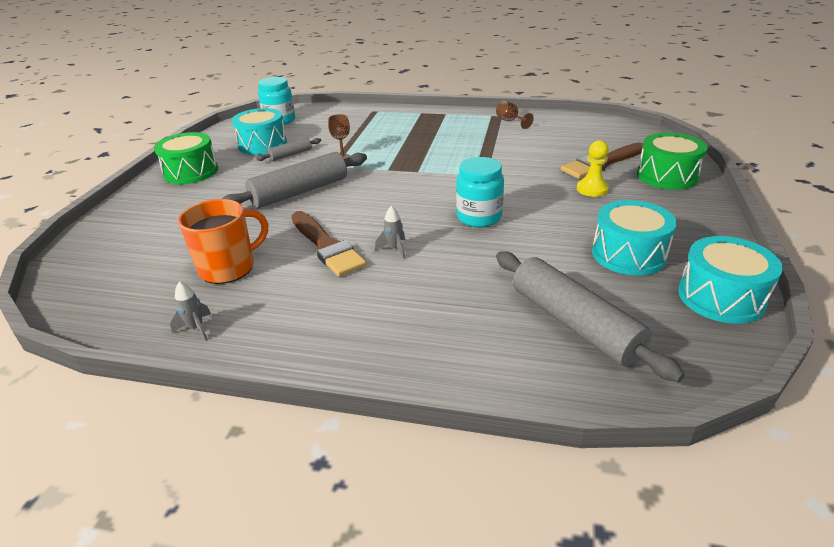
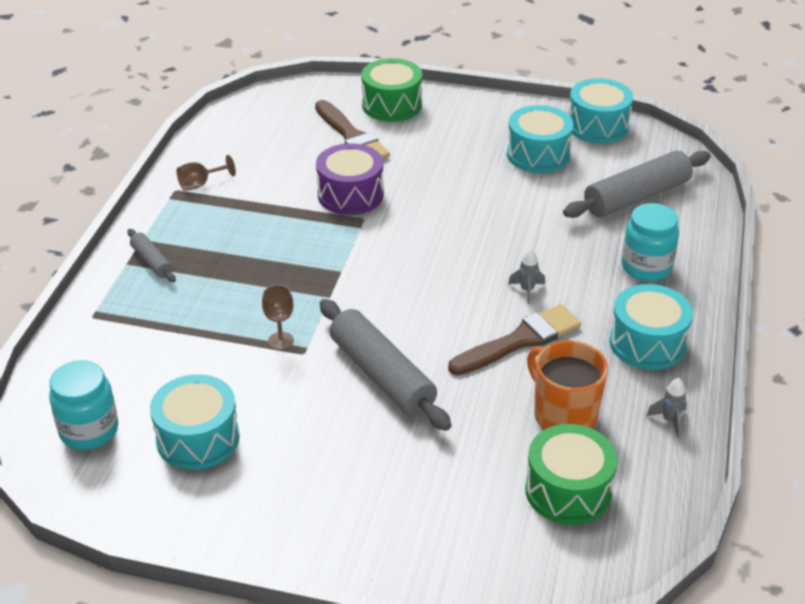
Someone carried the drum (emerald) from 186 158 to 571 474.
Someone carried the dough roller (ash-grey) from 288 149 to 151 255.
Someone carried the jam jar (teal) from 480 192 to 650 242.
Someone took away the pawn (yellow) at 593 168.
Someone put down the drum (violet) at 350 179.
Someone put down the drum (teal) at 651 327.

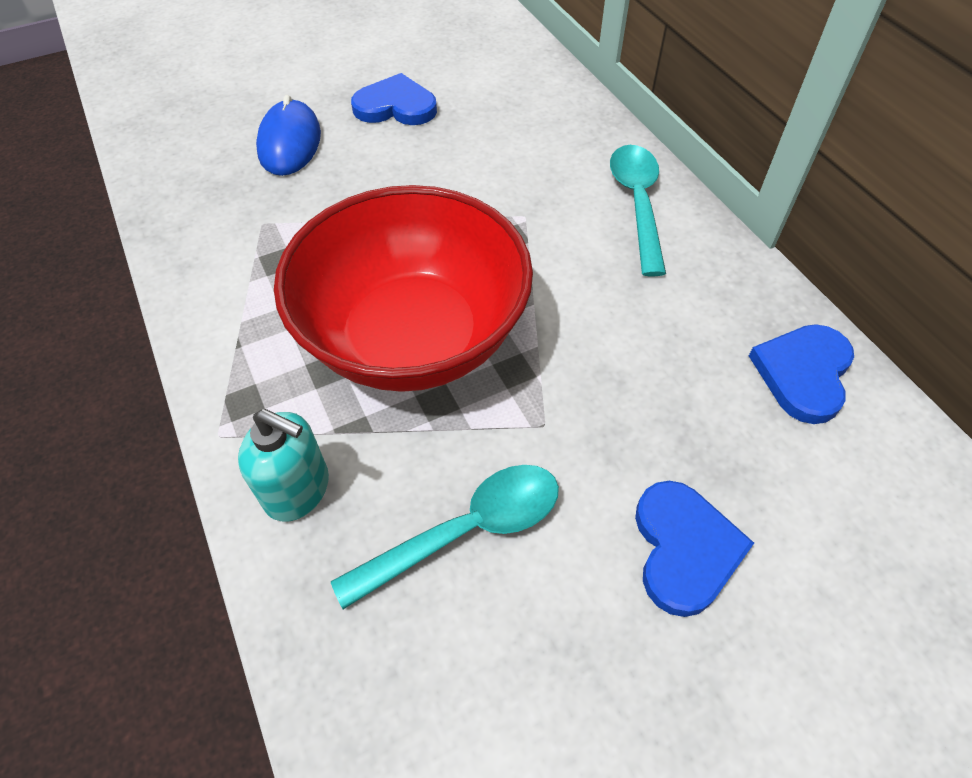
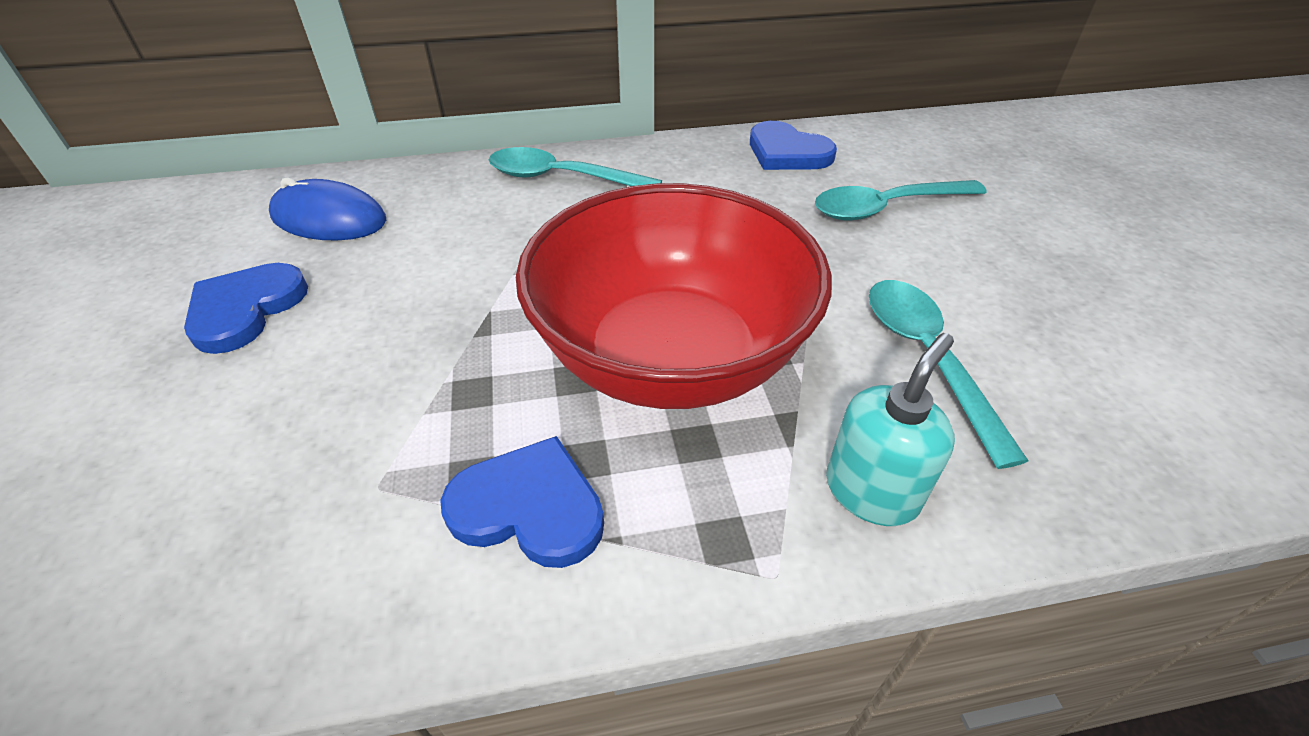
Someone carried the computer mouse (royal blue) from 288 135 to 327 208.
Someone carried the heart shape (royal blue) from 694 549 to 522 502.
Someone put down the tablespoon (teal) at 901 200.

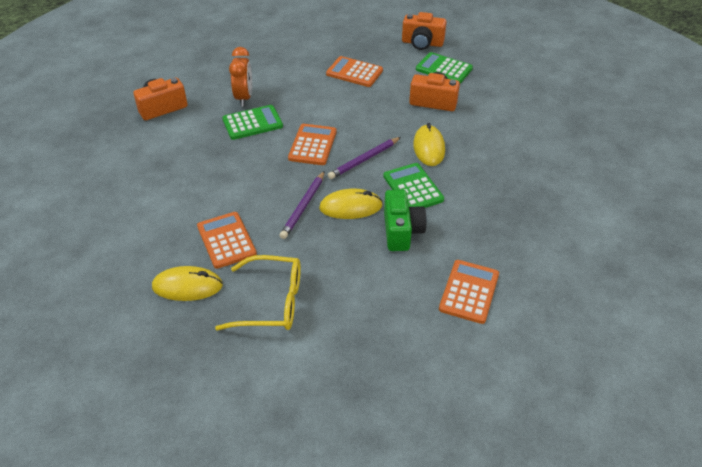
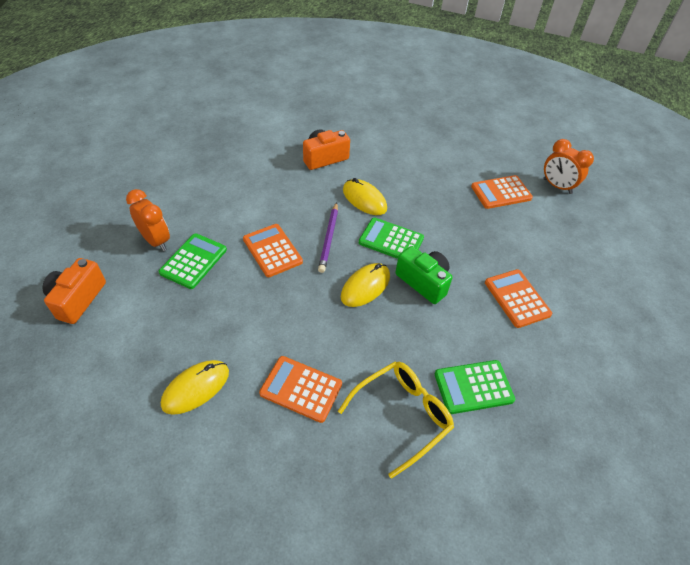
Someone carried the computer mouse (yellow) from 187 283 to 195 387.
Someone took away the lead pencil (violet) at 302 205.
Someone carried the calculator (orange) from 354 71 to 502 192.
Someone took away the camera (orange) at 424 31.
Someone carried the calculator (emerald) from 444 67 to 475 387.
Someone put down the clock (orange) at 568 166.

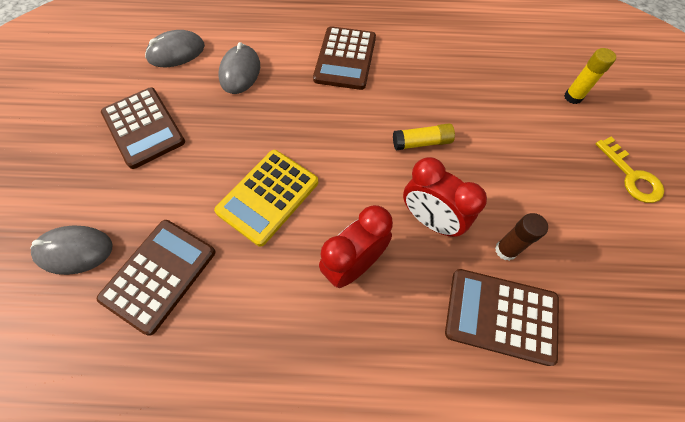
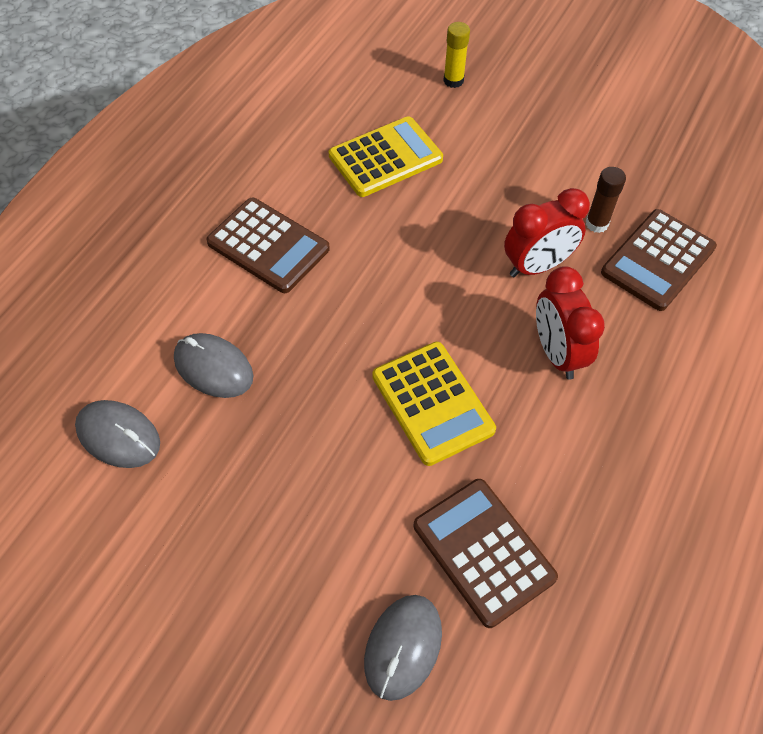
Someone took away the calculator (brown) at 143 128.
Someone rotated the computer mouse (ash-grey) at 175 48 by 60 degrees counterclockwise.
Someone took away the glue (yellow) at 424 136.
Someone took away the latchkey (yellow) at 629 169.
Someone put down the calculator (yellow) at 386 156.

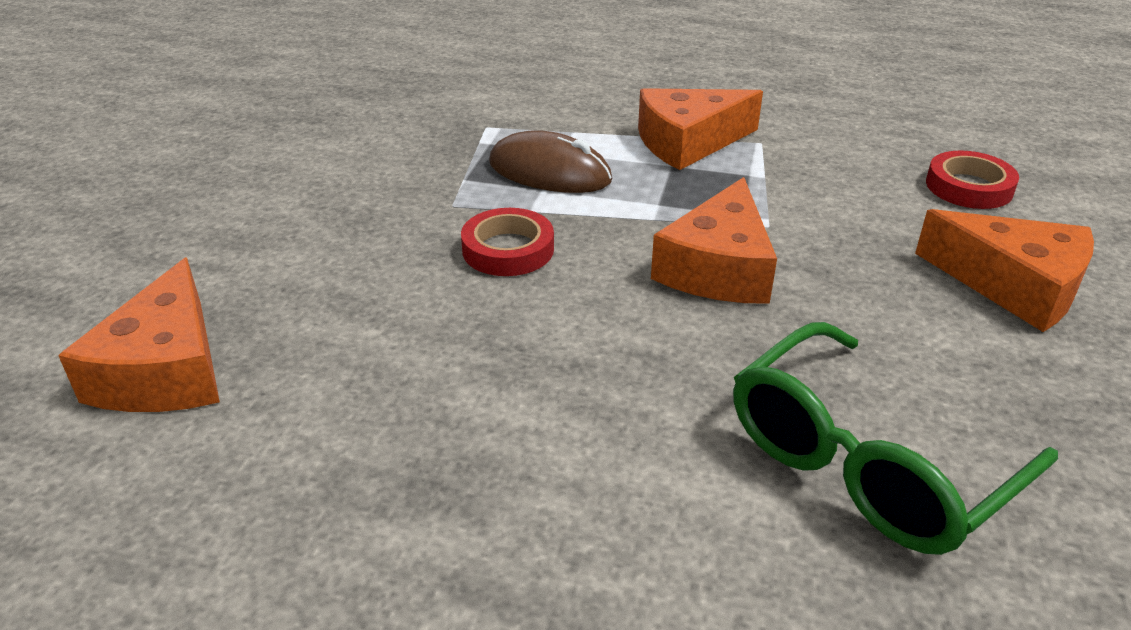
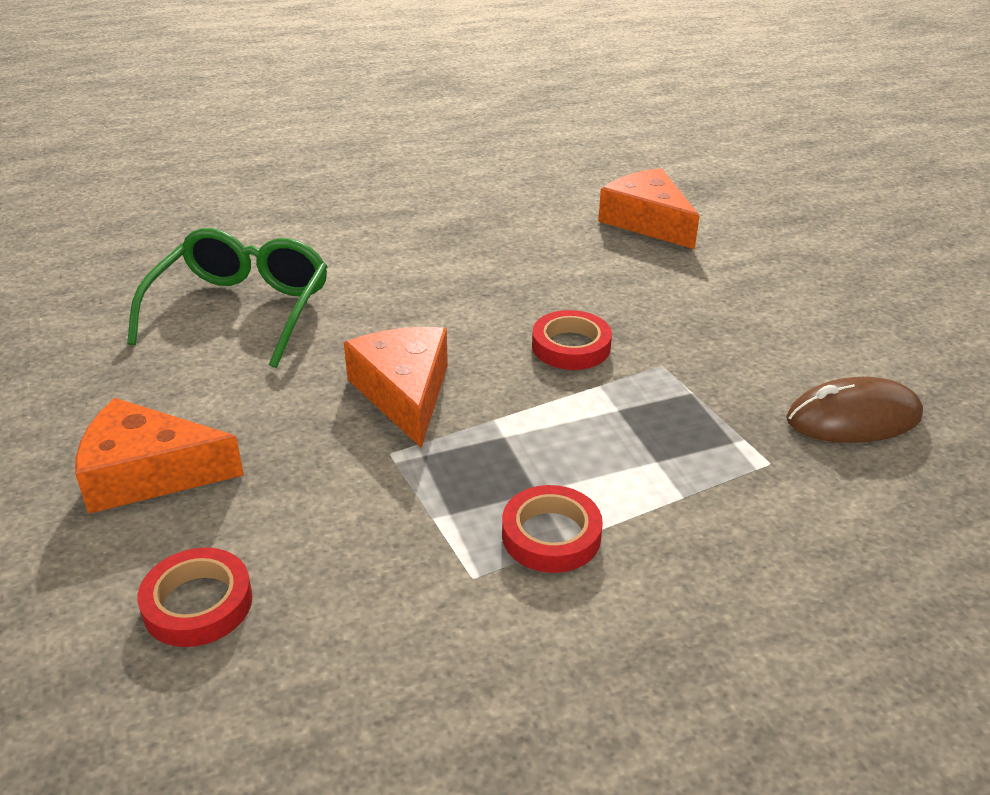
Someone carried the computer mouse (brown) from 550 161 to 854 410.
Someone swapped the cheese wedge (orange) at 700 129 for the sticky tape (crimson) at 552 529.

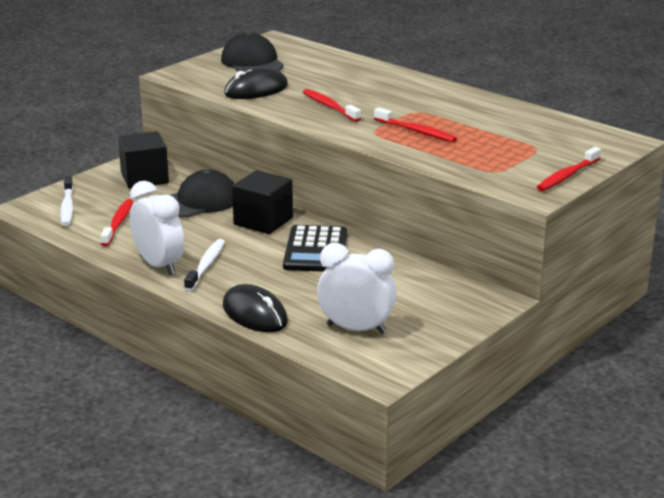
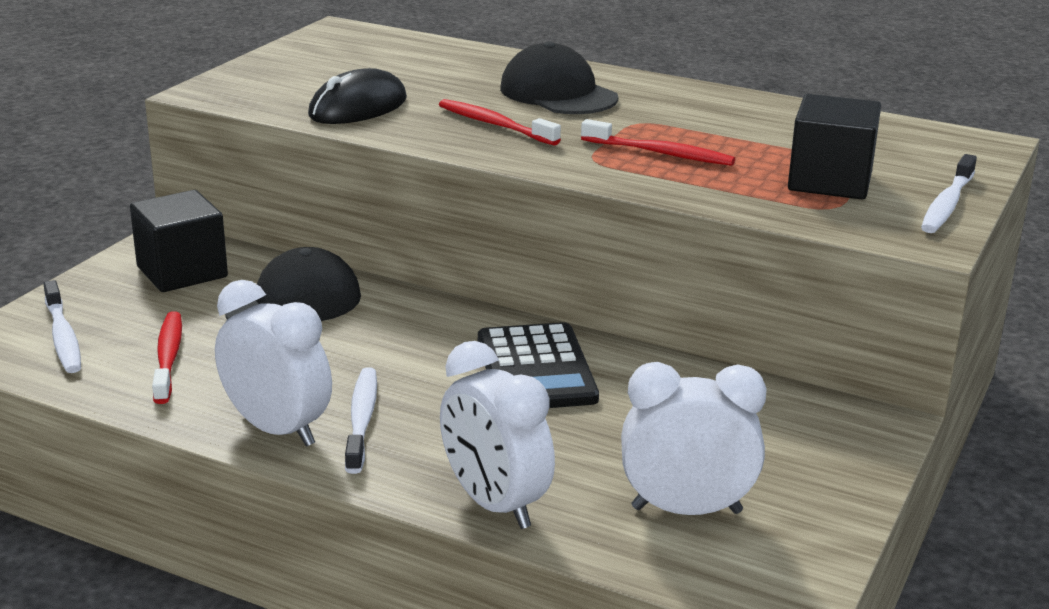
Someone carried the baseball cap (black) from 252 52 to 559 77.
Someone swapped the computer mouse (black) at 255 308 for the clock (pure white) at 497 435.
Someone carried the cube (black) from 262 202 to 834 146.
Someone repainted the tooth brush (crimson) at 569 169, which became the tooth brush (pure white) at 949 193.

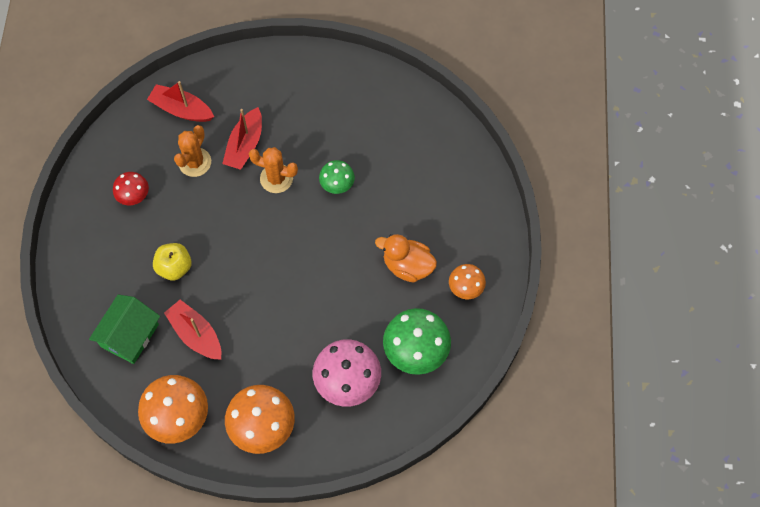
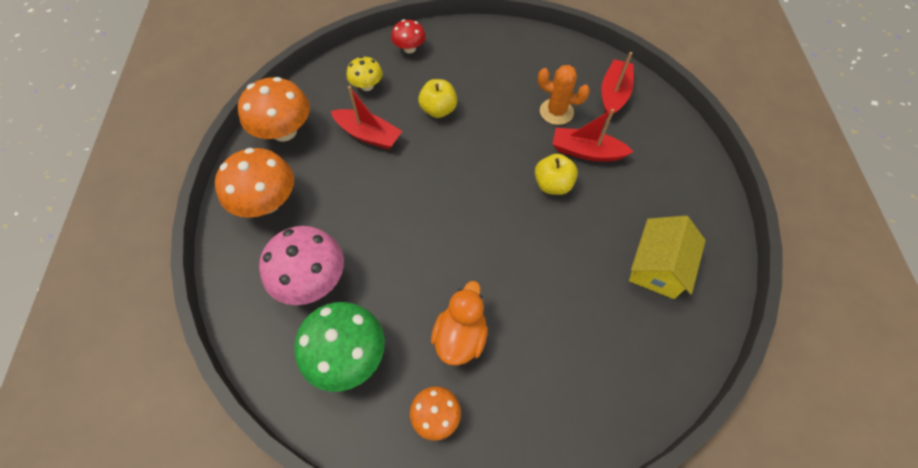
Someone swapped the house (emerald) at 124 329 for the toadstool (yellow) at 365 73.
Someone carried the toadstool (crimson) from 131 188 to 408 36.
Someone rotated the toy boat (crimson) at 192 330 by 75 degrees clockwise.
Someone swapped the prickly plant (orange) at 273 170 for the apple fruit (yellow) at 556 174.
Someone took away the toadstool (emerald) at 337 177.
Someone put down the house (yellow) at 667 257.

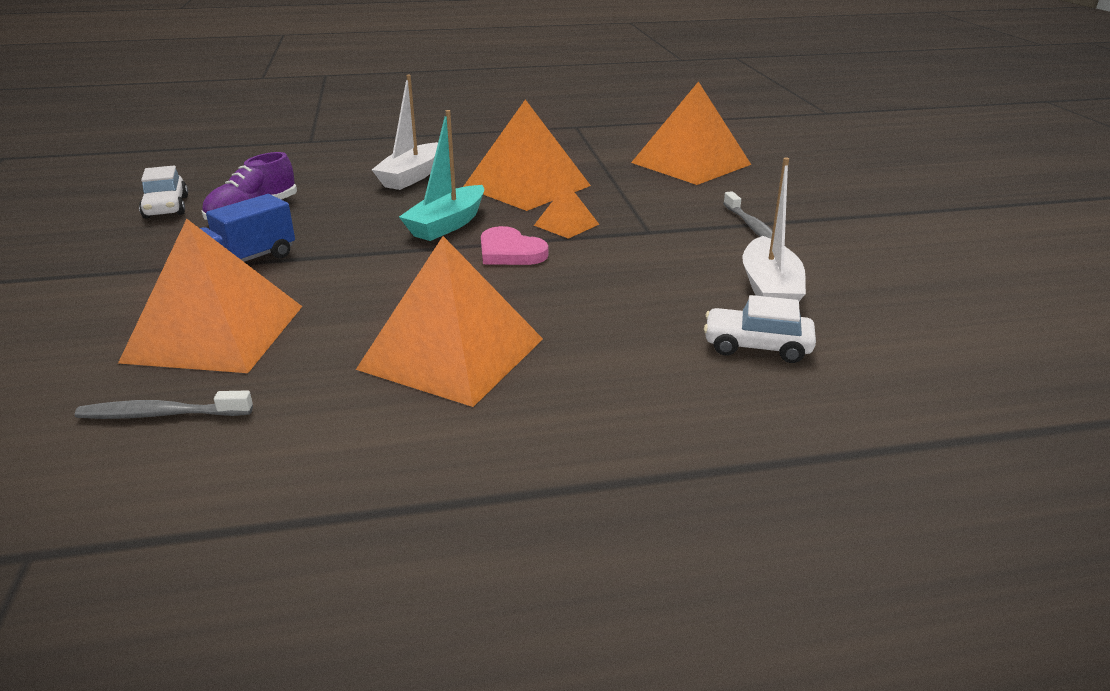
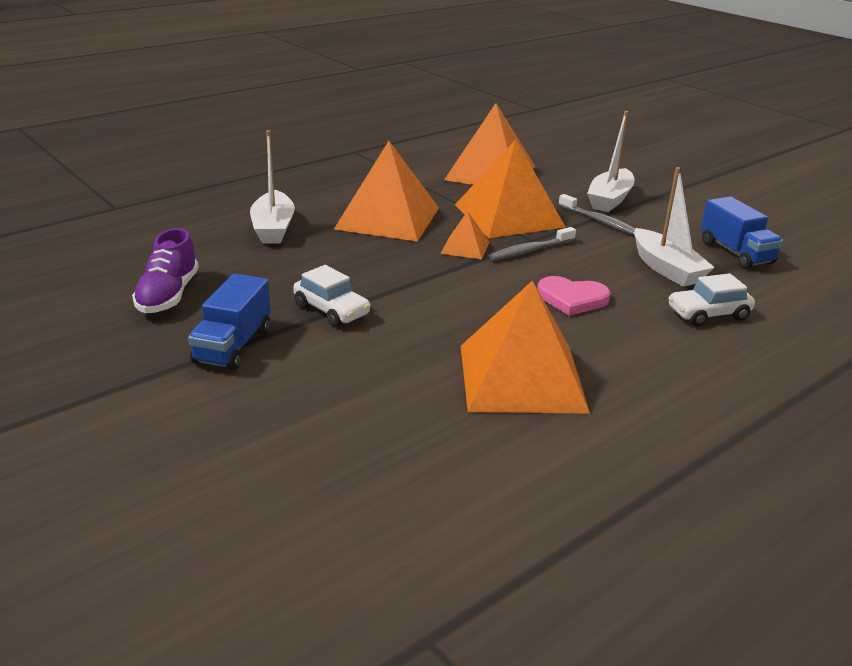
Someone carried the tooth brush (ash-grey) from 164 404 to 532 243.
Someone carried the pyramid (orange) from 210 296 to 510 189.
Someone carried the toy car (pure white) from 163 192 to 332 296.
Someone took away the toy boat (teal) at 441 175.
Someone carried the heart shape (pink) from 514 245 to 573 296.
Someone put down the toy boat (pure white) at 611 161.
Someone put down the toy truck (royal blue) at 742 232.

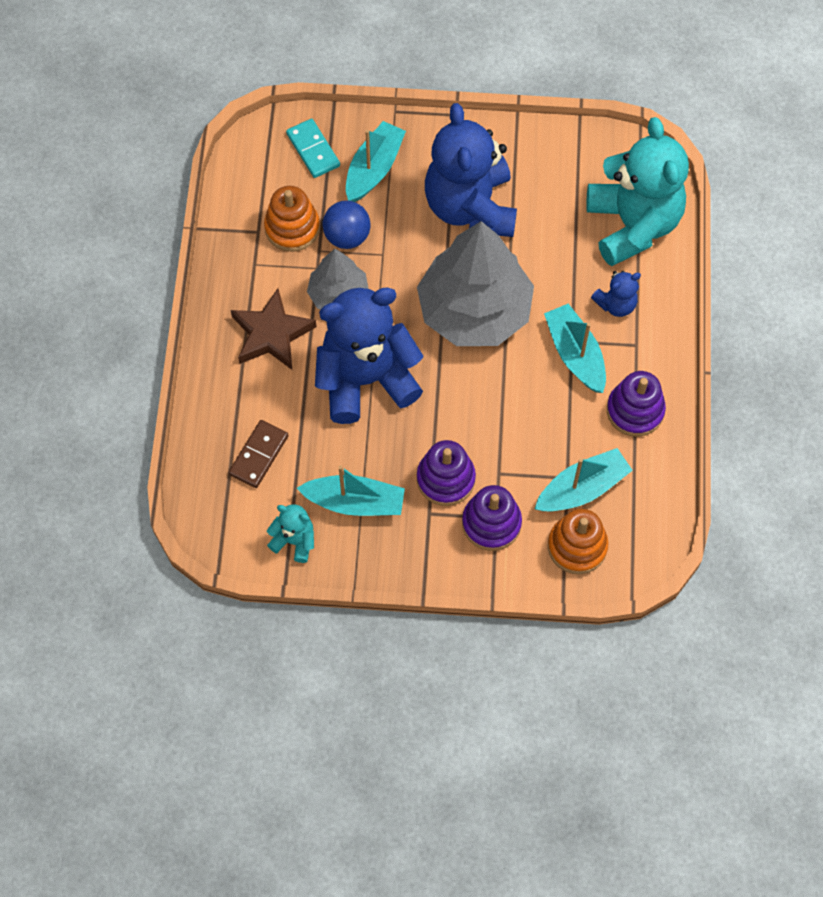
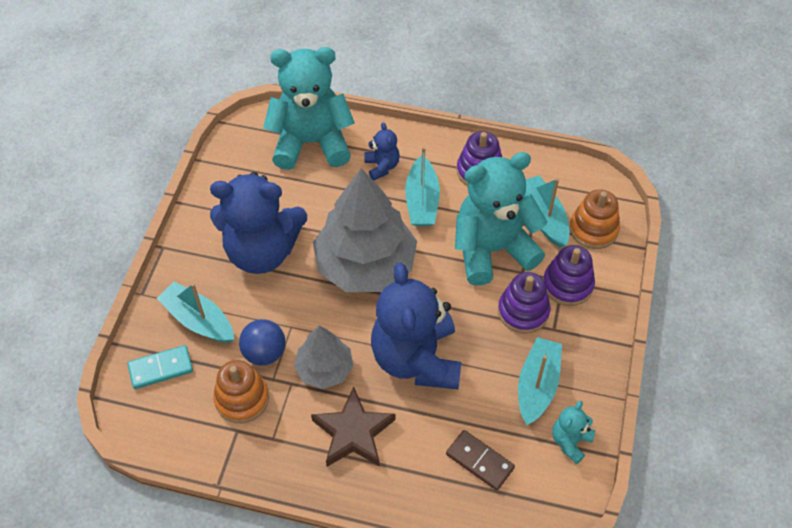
Someone rotated the toy boat (teal) at 575 348 by 75 degrees counterclockwise.
Someone put down the teddy (teal) at 501 219.

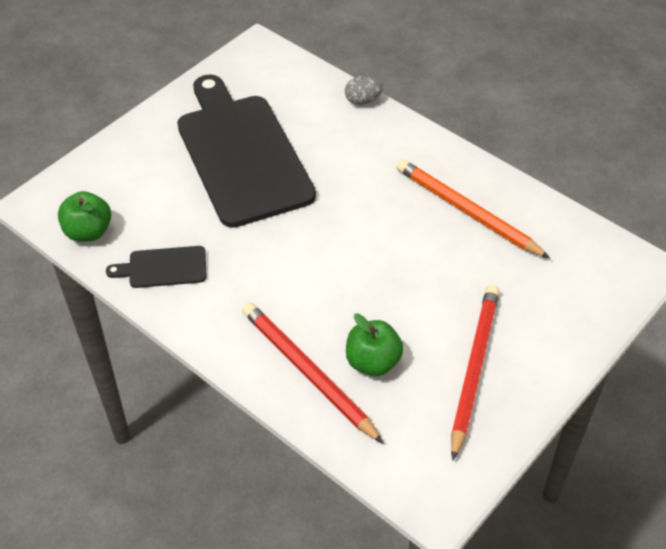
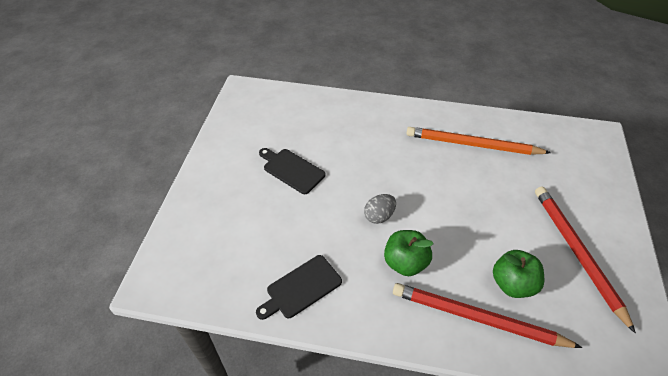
Someone carried the apple fruit (emerald) from 84 216 to 409 253.
Someone scaled the bread board (black) at 246 151 by 0.43.
Someone carried the egg shape (ash-grey) from 364 90 to 380 209.

